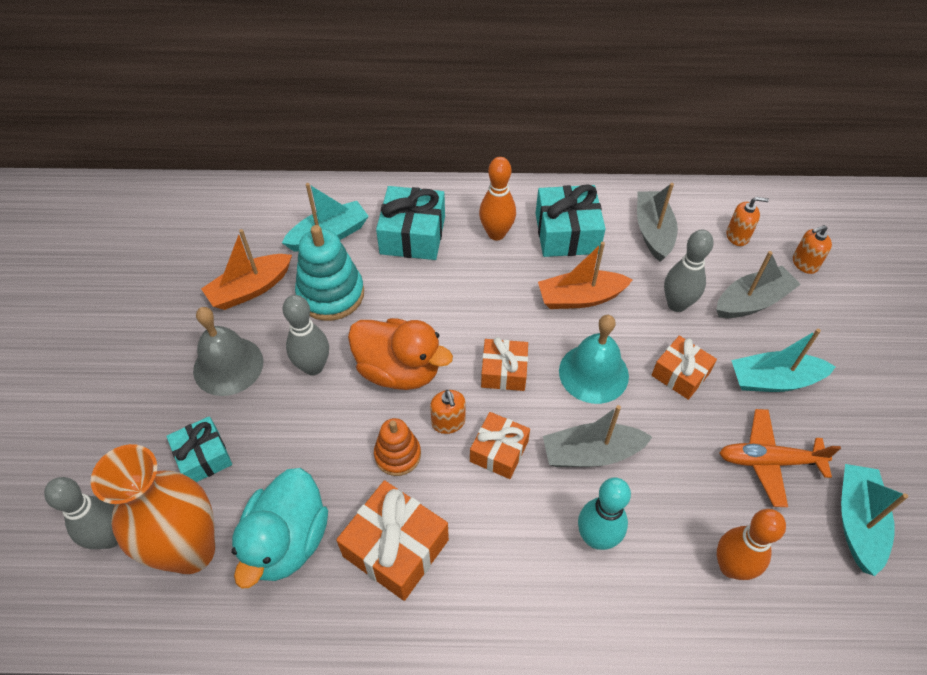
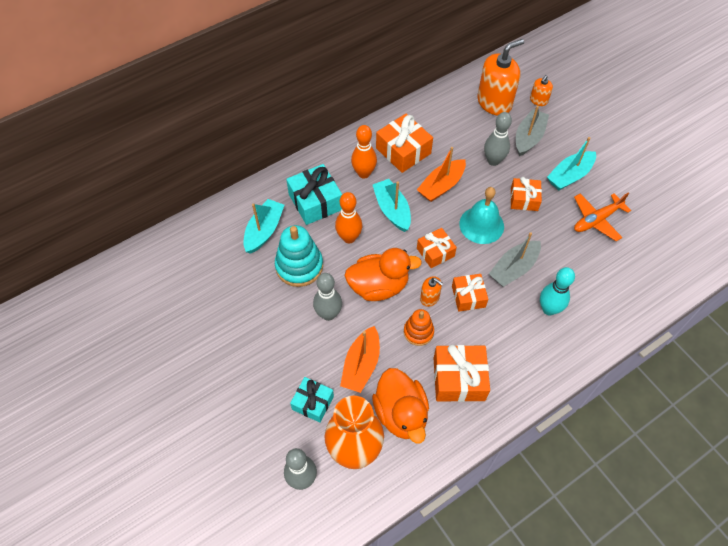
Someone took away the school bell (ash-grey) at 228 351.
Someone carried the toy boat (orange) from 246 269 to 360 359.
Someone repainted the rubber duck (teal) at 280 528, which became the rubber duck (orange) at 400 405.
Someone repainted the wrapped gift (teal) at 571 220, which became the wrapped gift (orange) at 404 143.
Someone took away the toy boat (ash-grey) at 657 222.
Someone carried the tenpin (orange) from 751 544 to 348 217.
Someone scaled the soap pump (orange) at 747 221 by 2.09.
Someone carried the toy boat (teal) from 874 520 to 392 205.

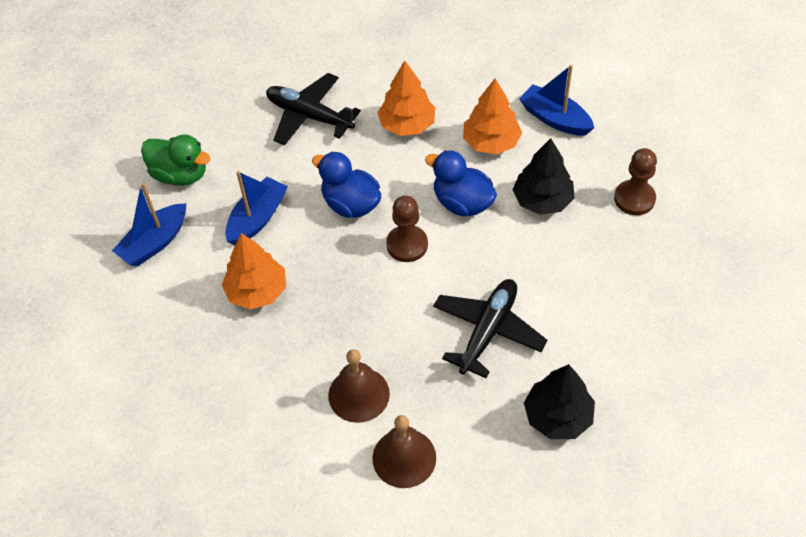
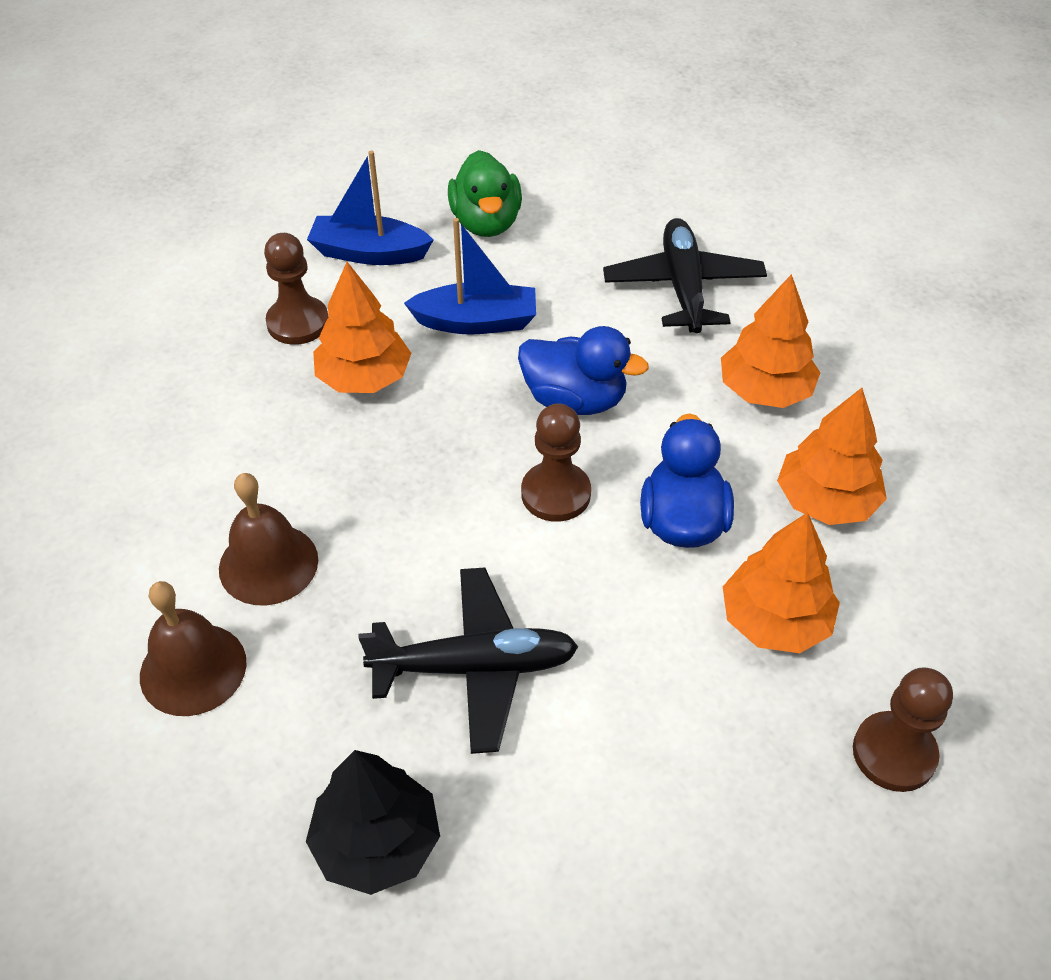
Someone rotated the rubber duck (royal blue) at 346 184 by 105 degrees clockwise.
Someone repainted the fir tree (black) at 544 176, which became the fir tree (orange) at 781 582.
Someone took away the toy boat (royal blue) at 556 100.
Someone put down the pawn (brown) at 296 289.

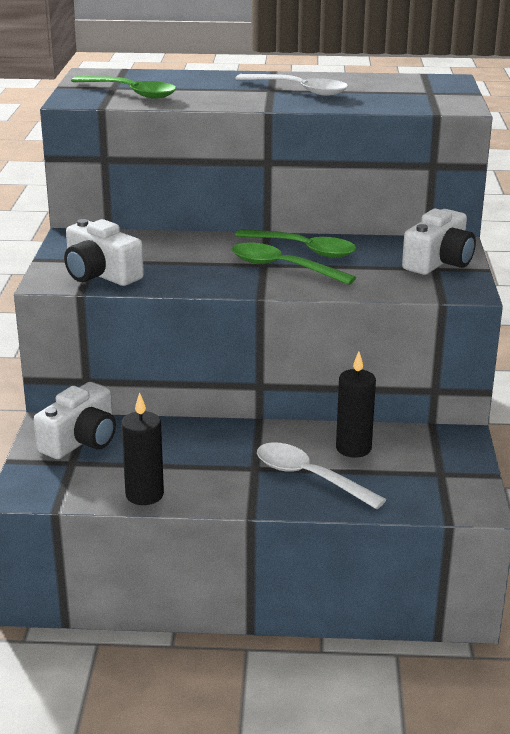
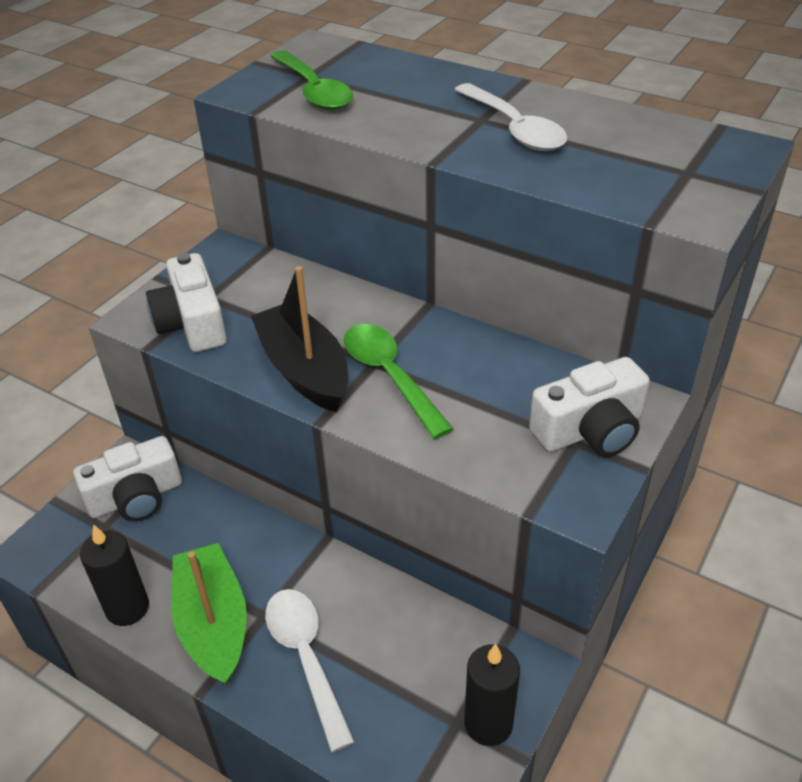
Someone took away the tablespoon (emerald) at 295 243.
Someone carried the wax candle (black) from 356 404 to 492 695.
Someone put down the toy boat (emerald) at 209 614.
Someone put down the toy boat (black) at 299 339.

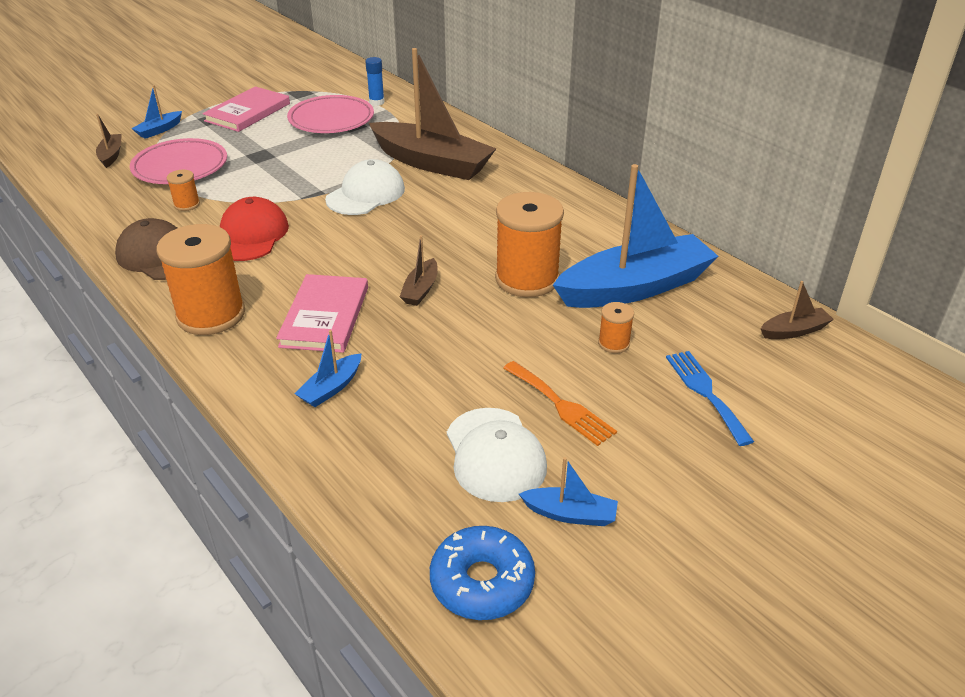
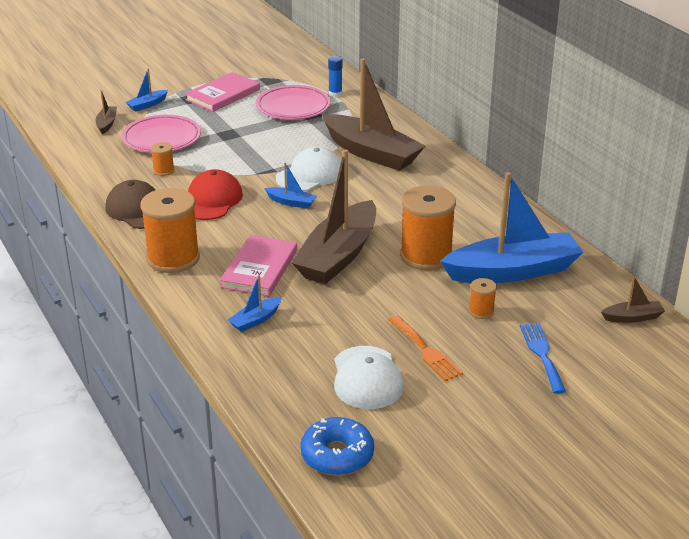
Someone scaled the toy boat (brown) at 419 270 by 2.37.
Someone carried the toy boat (royal blue) from 568 491 to 290 185.

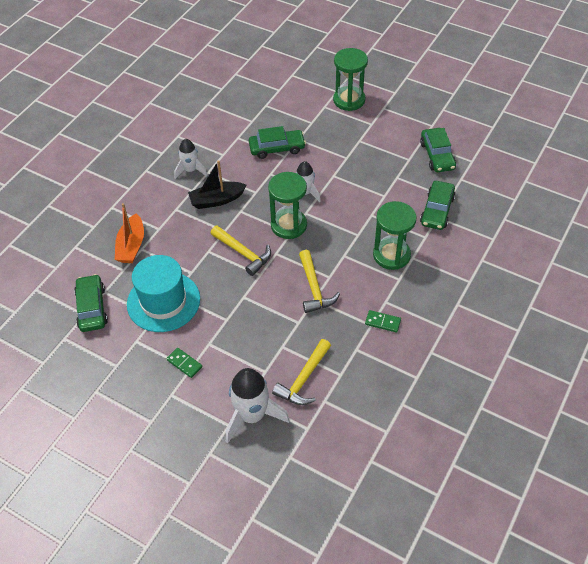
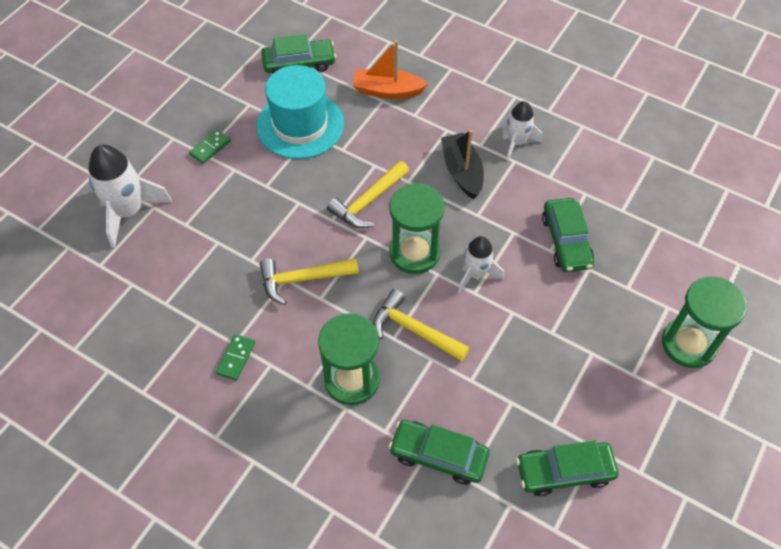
Someone carried the claw hammer (yellow) from 301 372 to 421 325.

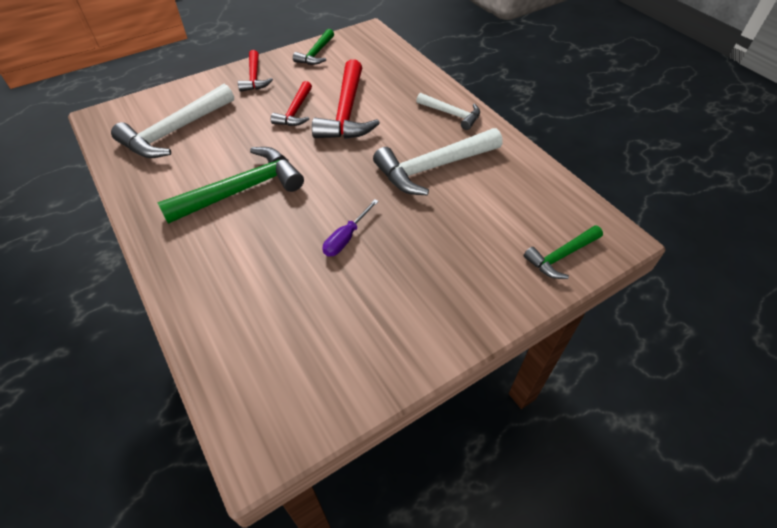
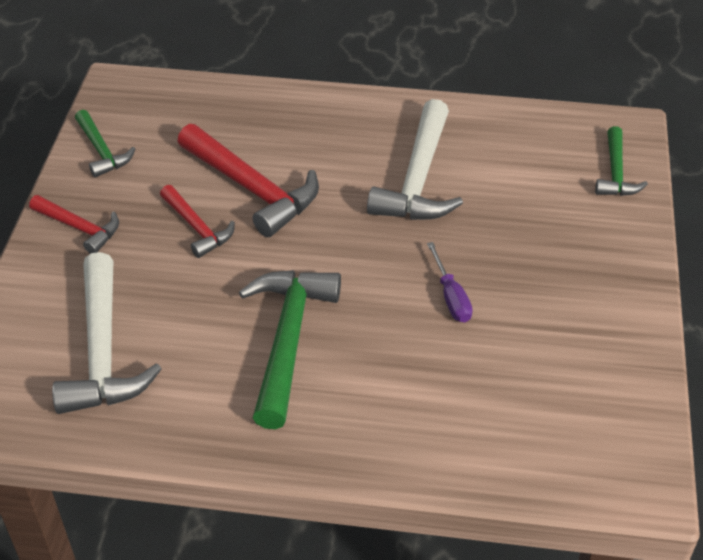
Someone took away the claw hammer (pure white) at 448 111.

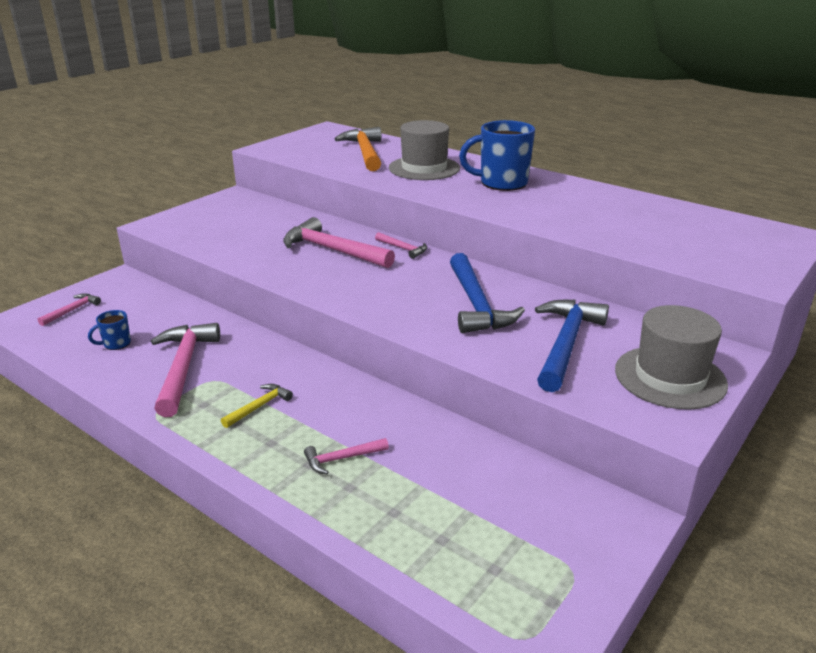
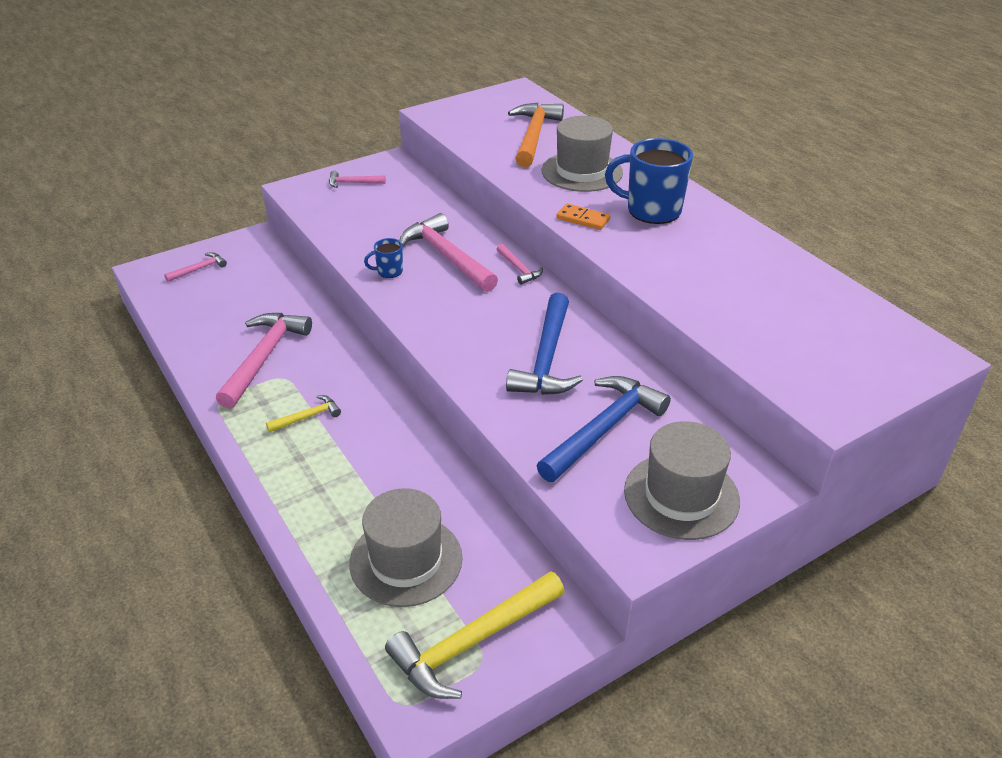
Someone carried the mug (royal blue) from 109 330 to 383 258.
Someone carried the claw hammer (pink) from 346 456 to 357 179.
Someone put down the top hat (ash-grey) at 406 547.
Someone put down the claw hammer (yellow) at 475 635.
Someone put down the domino tile (orange) at 583 216.

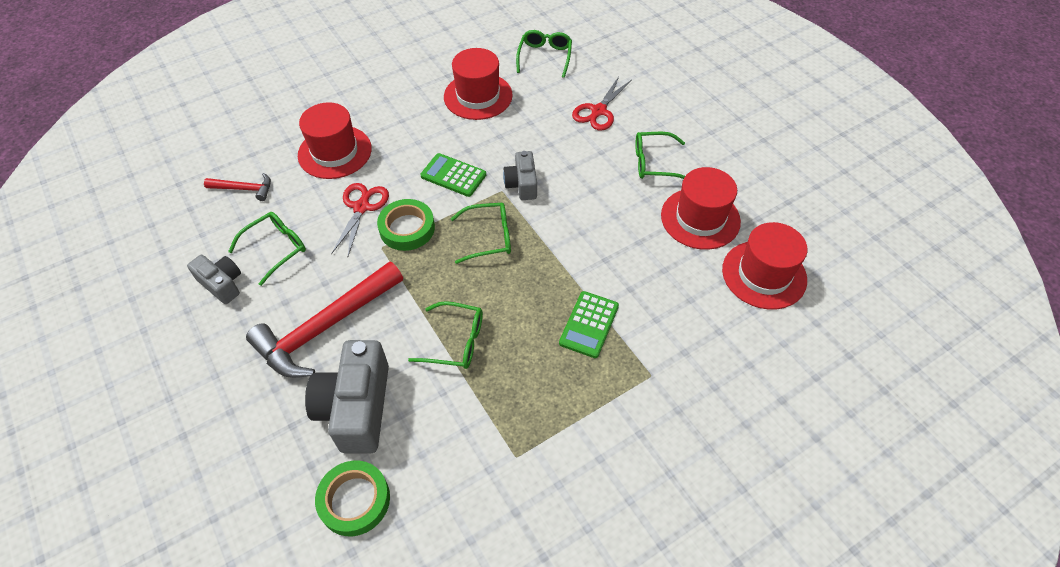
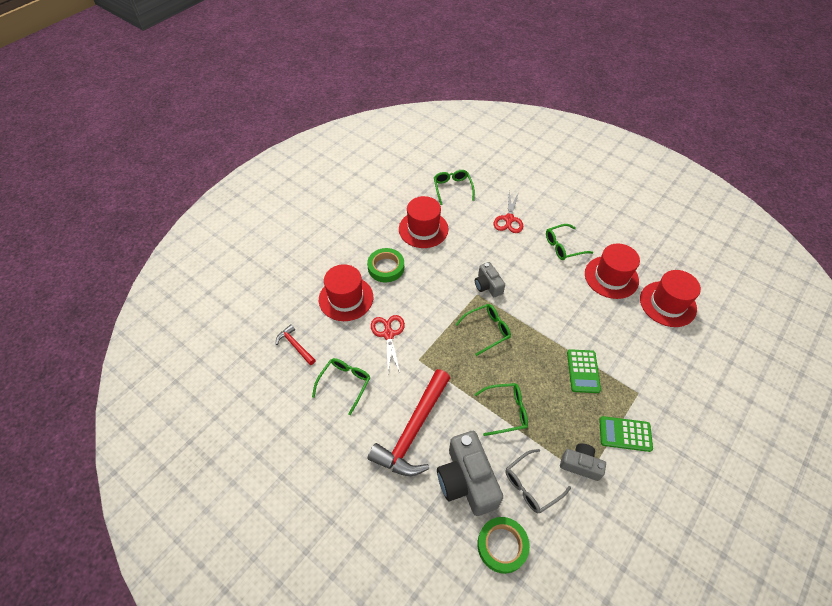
Someone carried the camera (ash-grey) from 214 279 to 583 462.
Someone rotated the claw hammer (crimson) at 237 187 by 120 degrees counterclockwise.
Someone carried the sticky tape (emerald) from 406 225 to 385 265.
Someone carried the calculator (emerald) from 453 175 to 626 434.
Someone put down the spectacles (ash-grey) at 538 481.

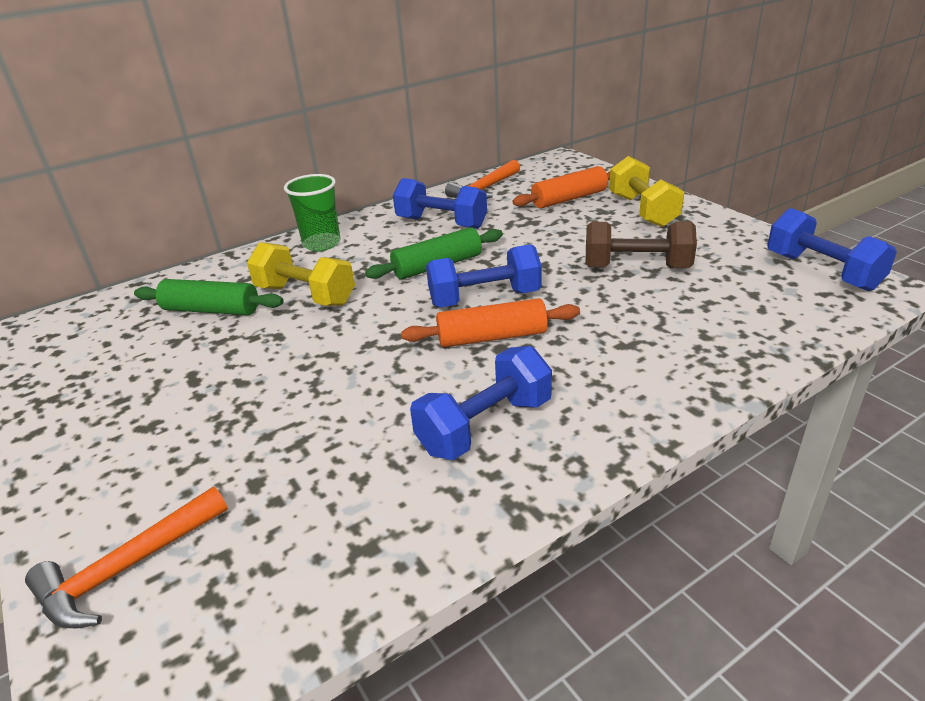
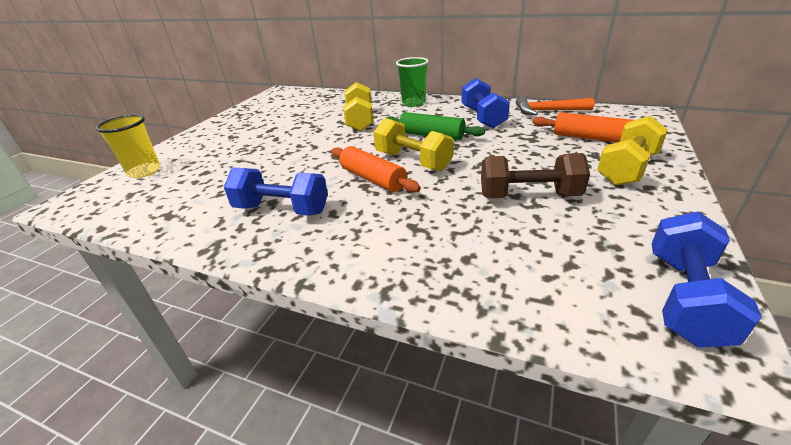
Someone swapped the claw hammer (orange) at 126 557 for the beaker (yellow) at 128 146.
Someone took away the dough roller (emerald) at 208 297.
Someone repainted the free weight (royal blue) at 484 275, which became the free weight (yellow) at 413 144.
Someone rotated the free weight (brown) at 641 245 by 60 degrees counterclockwise.

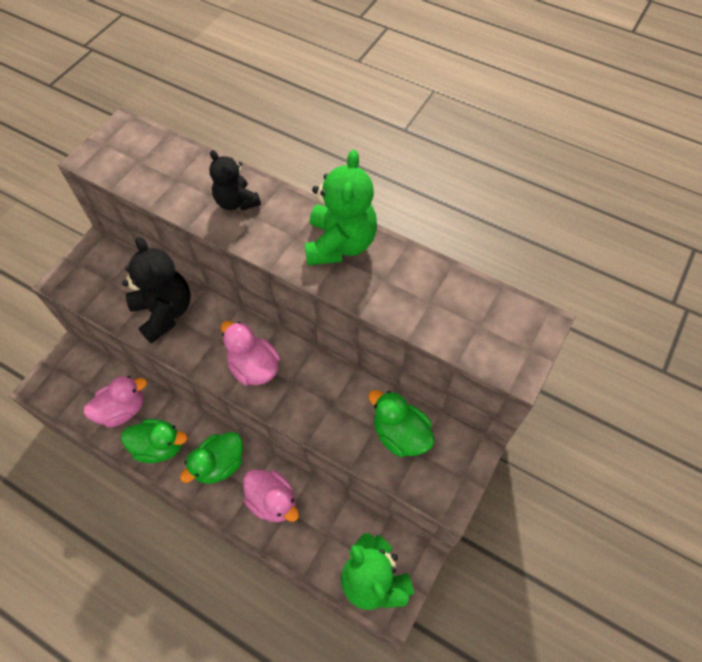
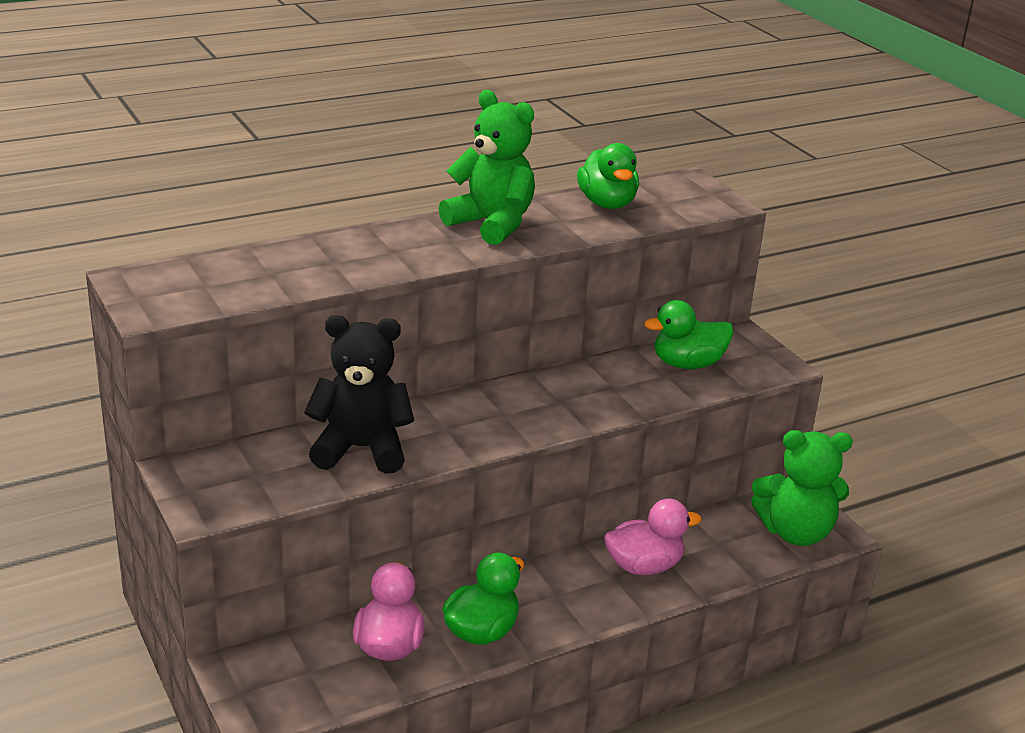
Someone carried the rubber duck (emerald) from 211 458 to 608 176.
Someone took away the teddy (black) at 235 180.
Someone took away the rubber duck (pink) at 250 353.

